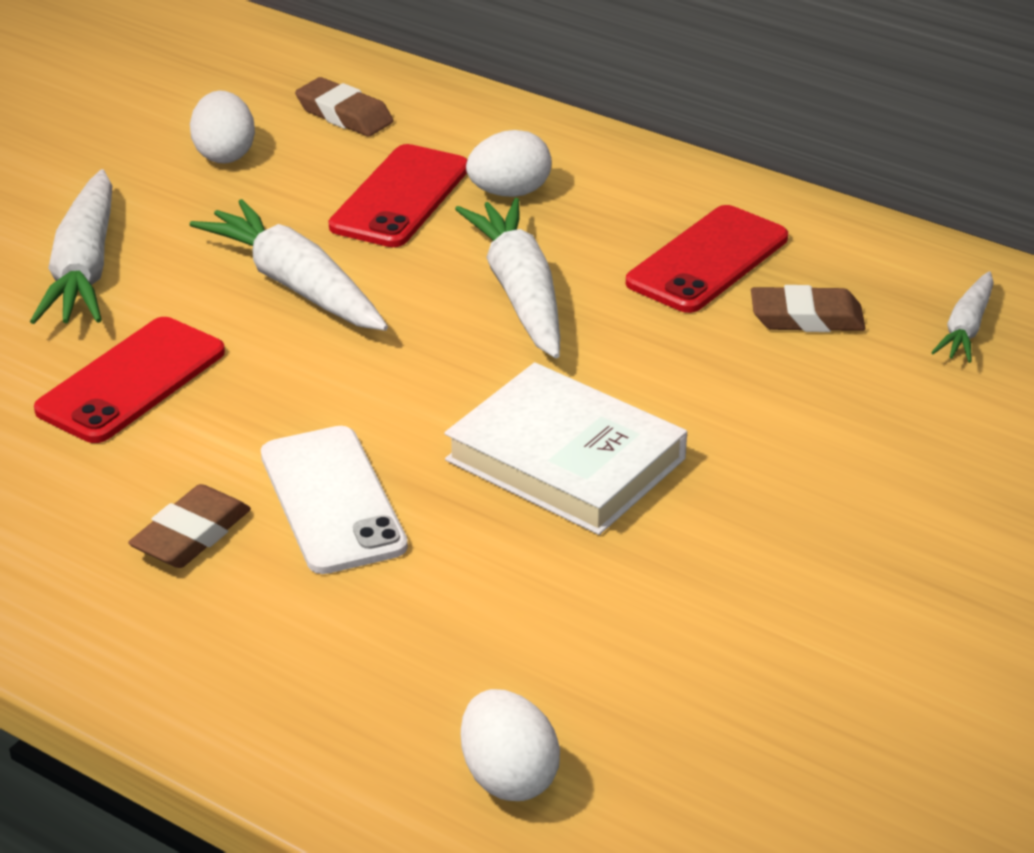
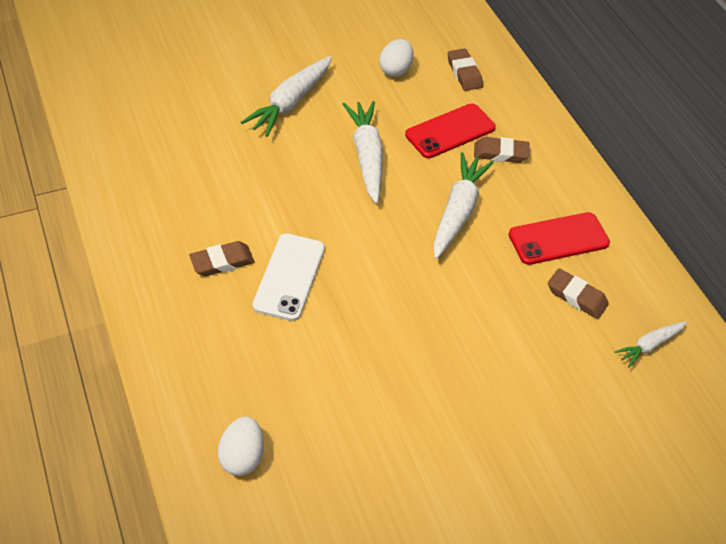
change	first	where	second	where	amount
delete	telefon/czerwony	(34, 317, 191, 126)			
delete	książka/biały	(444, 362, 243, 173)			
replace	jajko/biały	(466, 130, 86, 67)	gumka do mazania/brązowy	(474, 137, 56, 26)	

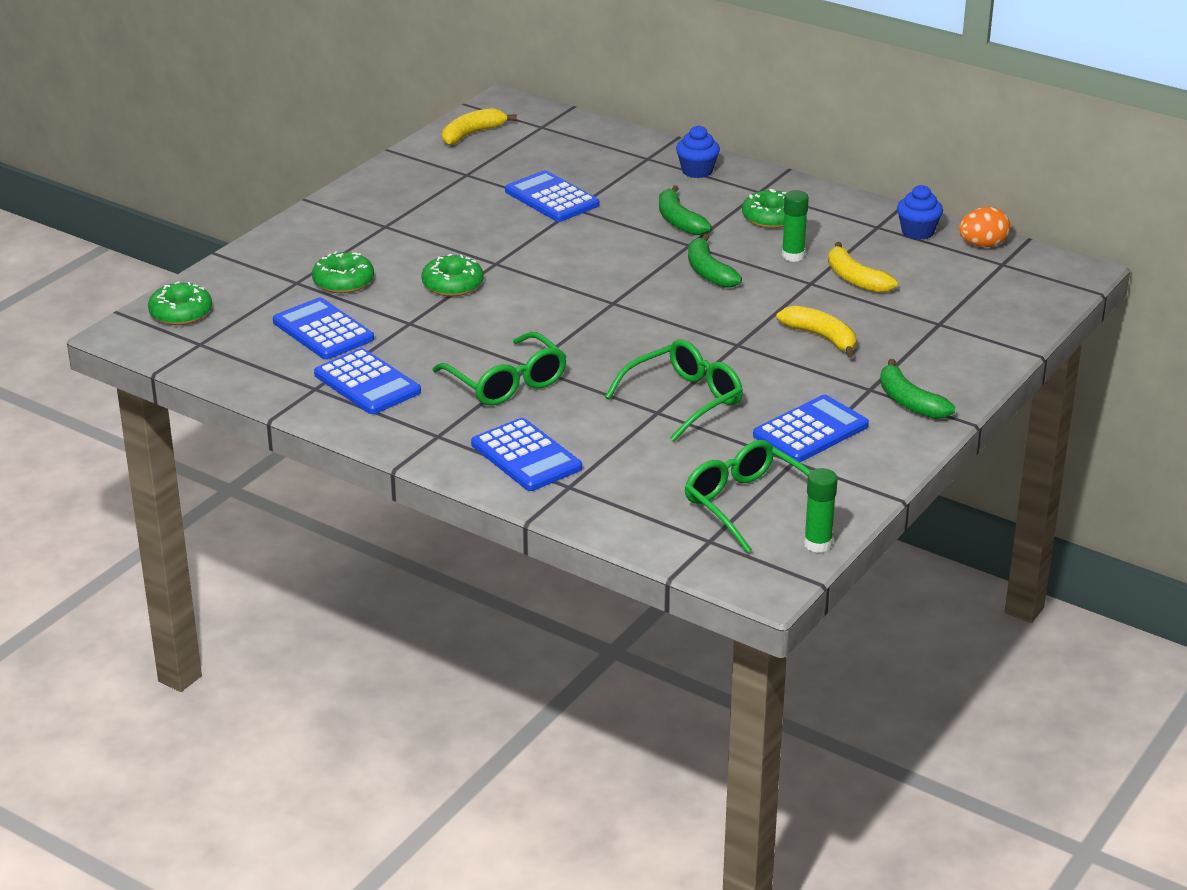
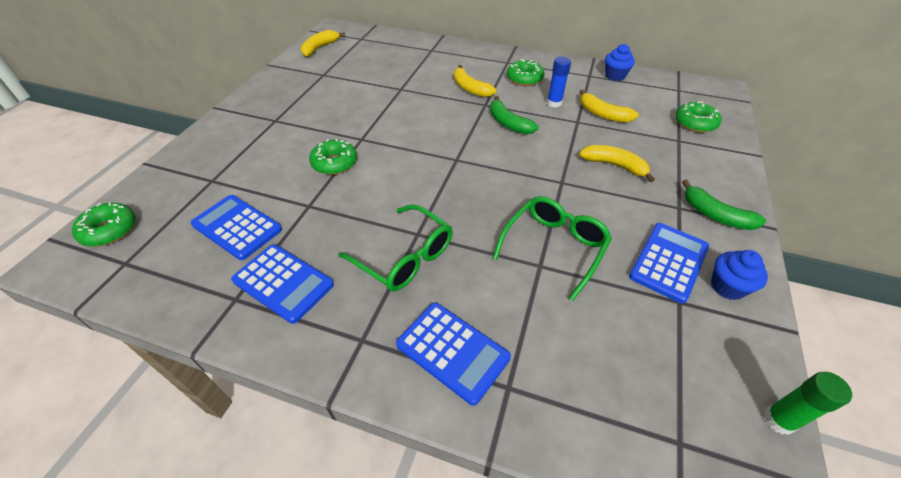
change	first	where	second	where	amount
delete	kalkulator/niebieski	(505, 170, 94, 52)			
delete	okulary/zielony	(684, 440, 127, 113)			
delete	jajko/pomarańczowy	(959, 207, 51, 40)			
move	donut/zielony	(312, 251, 62, 42)		(675, 101, 47, 32)	
move	muffinka/niebieski	(676, 125, 44, 53)		(711, 250, 57, 50)	
recolor	banan/zielony	(659, 185, 53, 50)	banan/żółty	(454, 65, 42, 32)	
recolor	klej w sztyfcie/zielony	(782, 190, 27, 72)	klej w sztyfcie/niebieski	(547, 57, 24, 51)	

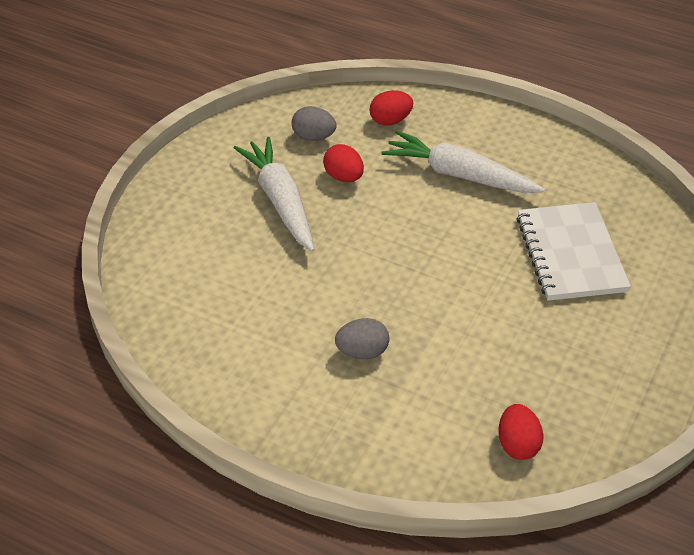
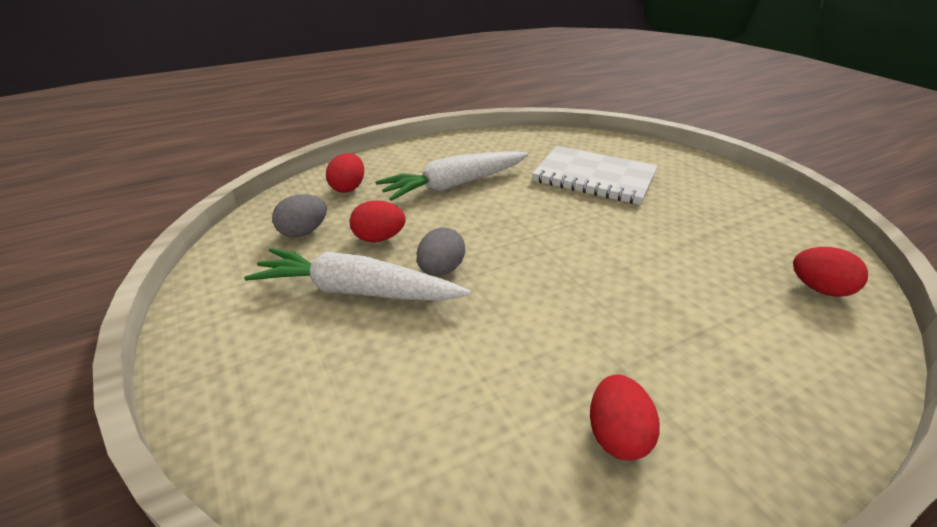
change	first	where	second	where	amount
insert			jajko/czerwony	(590, 374, 70, 87)	
move	jajko/szary	(335, 318, 54, 41)		(417, 227, 48, 49)	

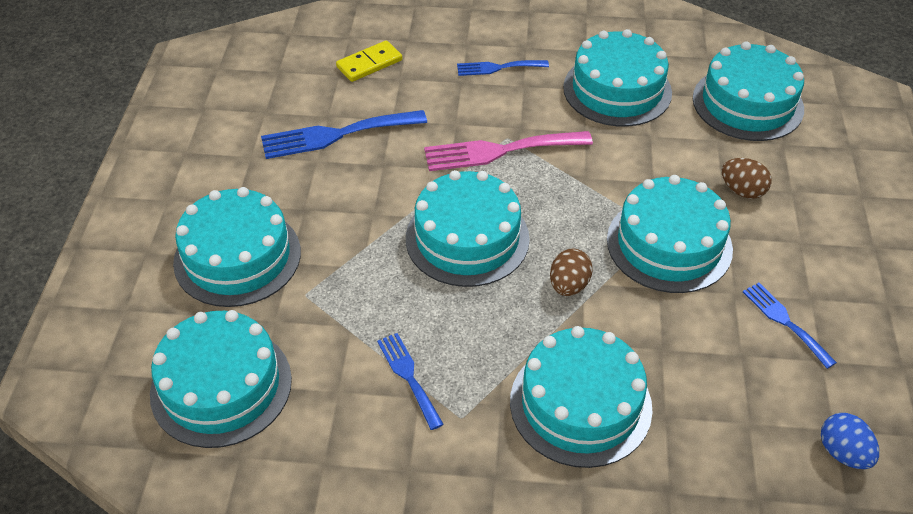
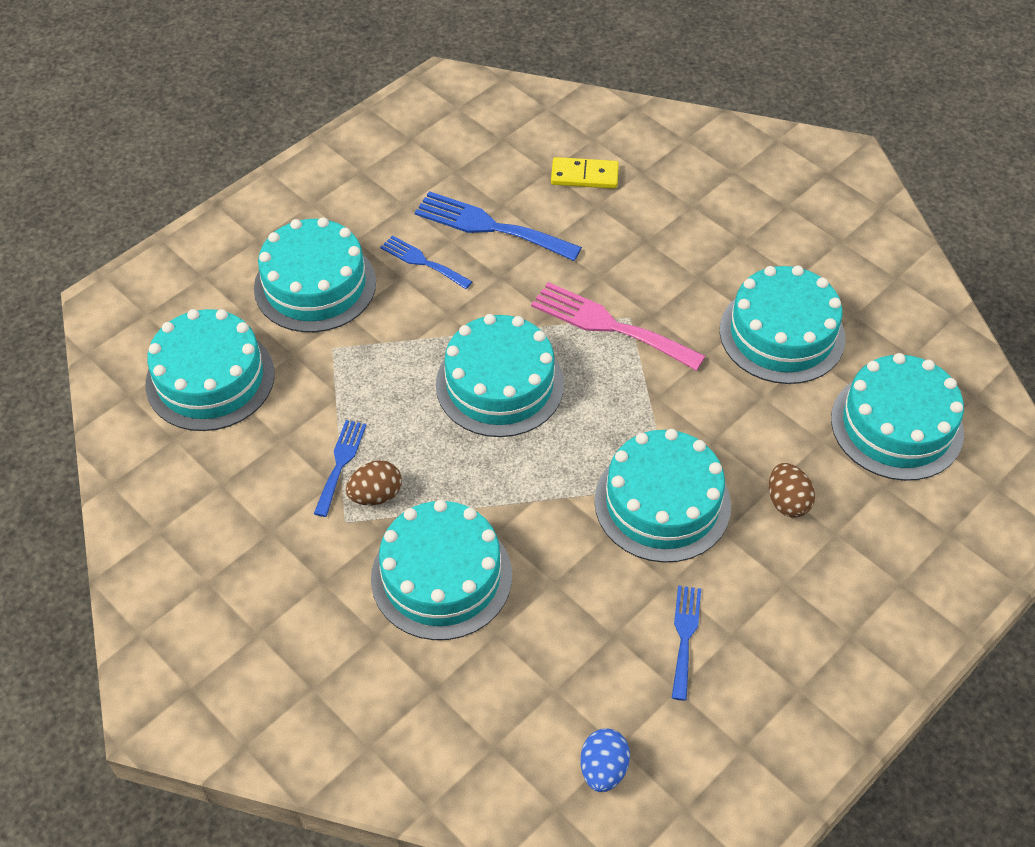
change	first	where	second	where	amount
move	widelec/niebieski	(457, 60, 92, 16)		(380, 235, 92, 54)	
move	jajko/brązowy	(550, 249, 43, 47)		(346, 460, 56, 45)	

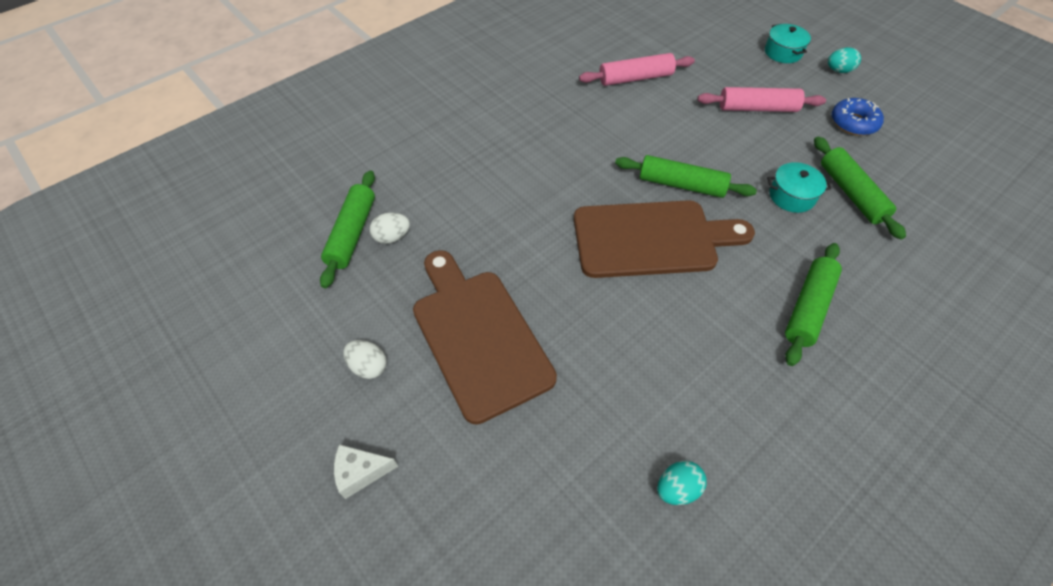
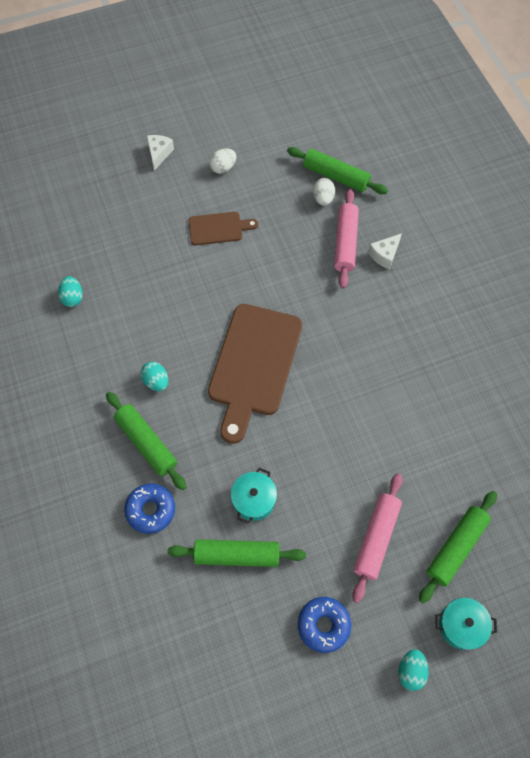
change	first	where	second	where	amount
insert			donut/niebieski	(124, 483, 51, 51)	
insert			jajko/turkusowy	(141, 362, 27, 29)	
insert			ser/biały	(368, 233, 34, 37)	
move	wałek do ciasta/różowy	(579, 53, 116, 33)		(334, 189, 25, 99)	
move	wałek do ciasta/zielony	(615, 155, 142, 43)		(419, 491, 78, 112)	
resize	deska do krojenia/brązowy	(413, 250, 144, 175)		(189, 212, 69, 33)	x0.51

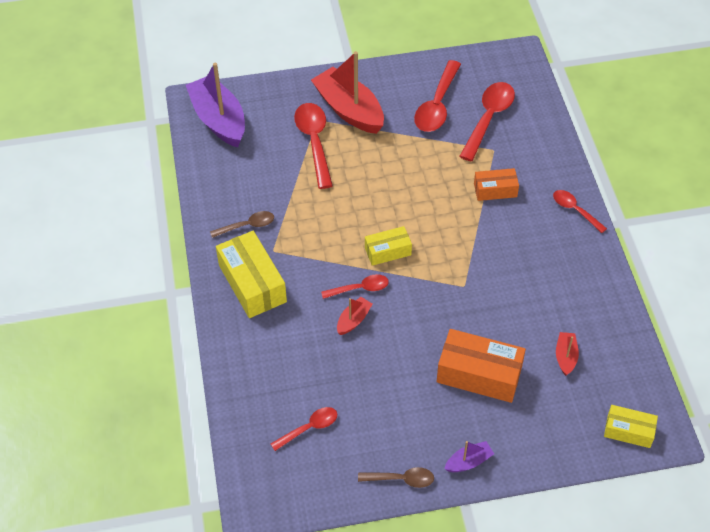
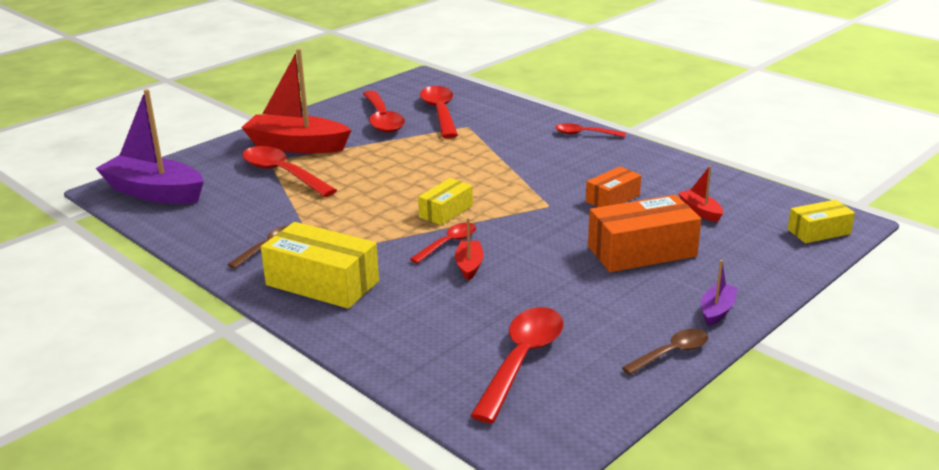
change	first	where	second	where	amount
move	pudełko/pomarańczowy	(474, 168, 45, 33)		(586, 166, 55, 41)	
resize	łyżka/czerwony	(271, 407, 66, 44)		(470, 307, 93, 116)	x1.74

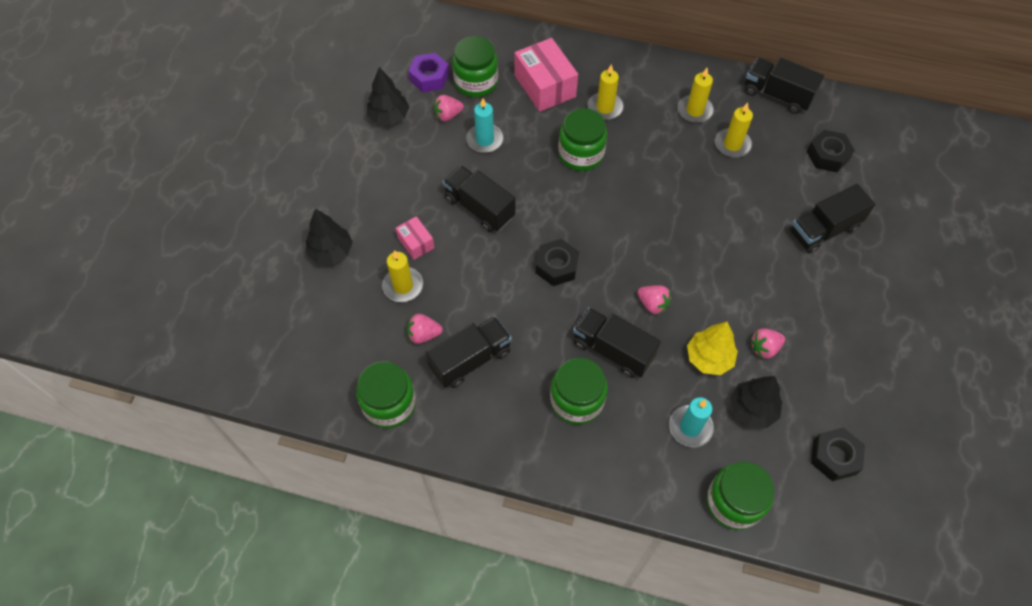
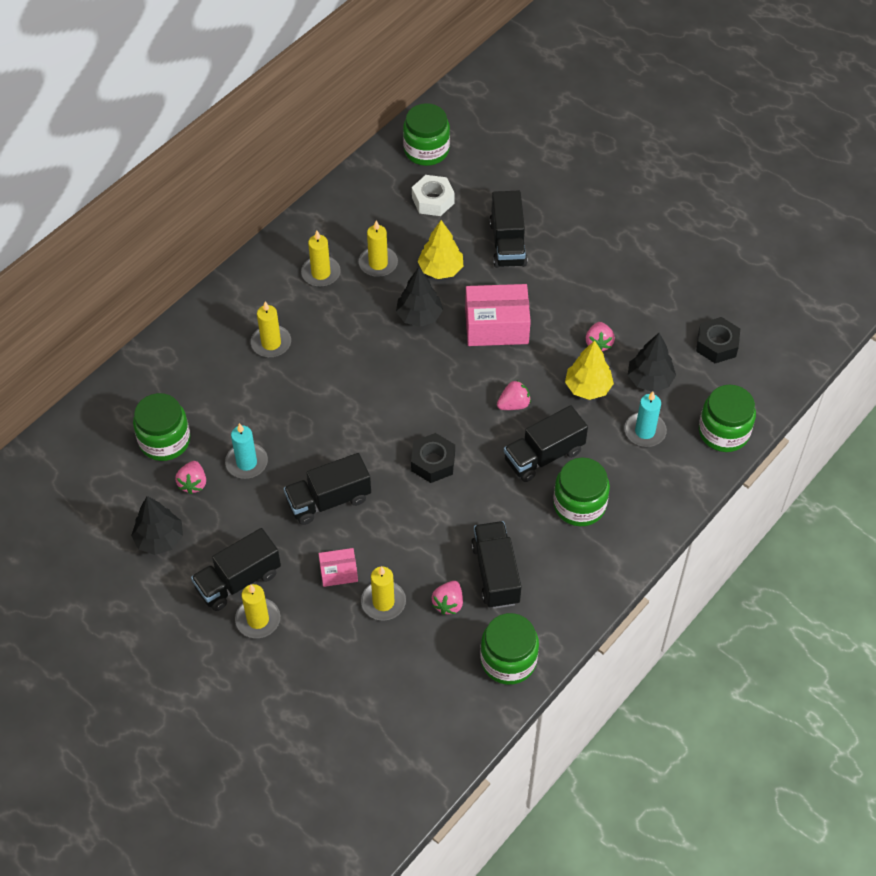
change	first	where	second	where	amount
delete	nakrętka/fioletowy	(408, 53, 41, 39)			
insert			świeca/żółty	(235, 584, 45, 54)	
insert			drzewko/żółty	(418, 220, 45, 59)	
move	drzewko/czarny	(306, 209, 47, 56)		(396, 267, 47, 60)	
move	pudełko/różowy	(515, 38, 63, 74)		(465, 284, 66, 62)	
move	słoik/zielony	(558, 108, 49, 63)		(403, 103, 47, 63)	
move	ciężarówka/czarny	(745, 58, 79, 56)		(191, 528, 90, 83)	
recolor	nakrętka/czarny	(807, 130, 48, 42)	nakrętka/biały	(412, 175, 43, 41)	

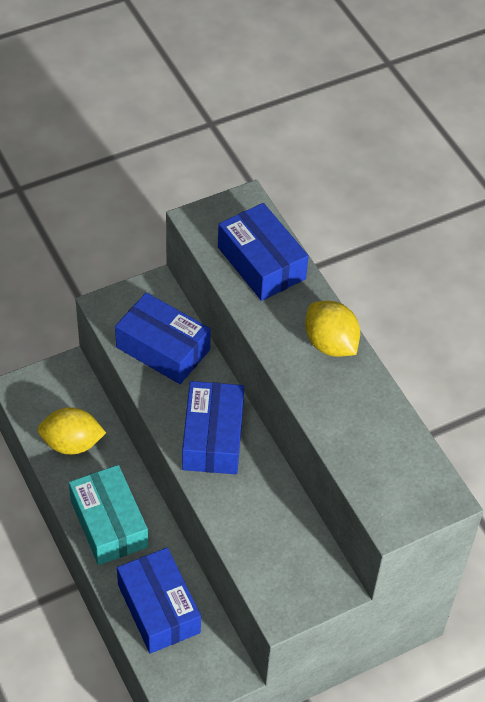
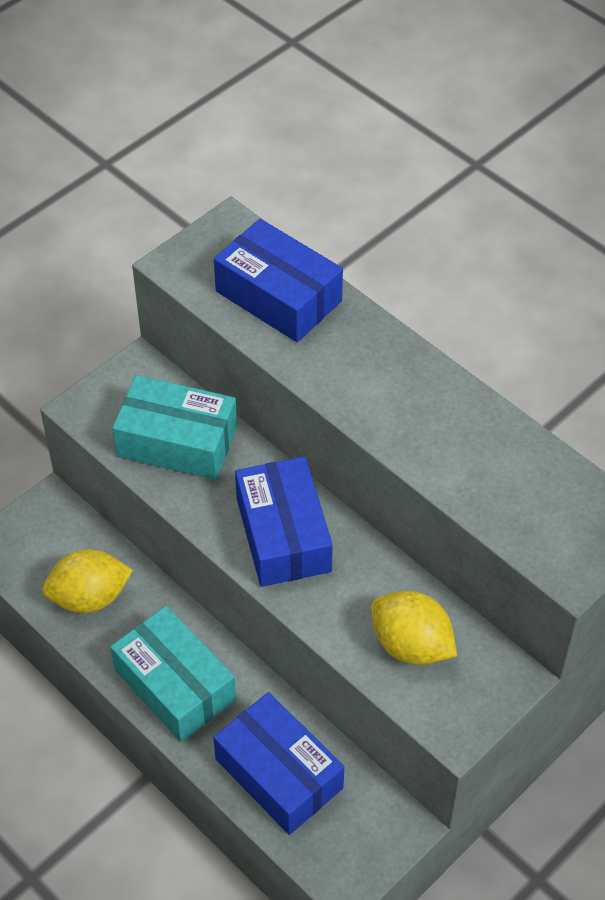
change	first	where	second	where	amount
move	cytryna/żółty	(305, 301, 55, 56)		(371, 591, 86, 74)	
recolor	pudełko/niebieski	(115, 292, 96, 92)	pudełko/turkusowy	(112, 375, 125, 105)	

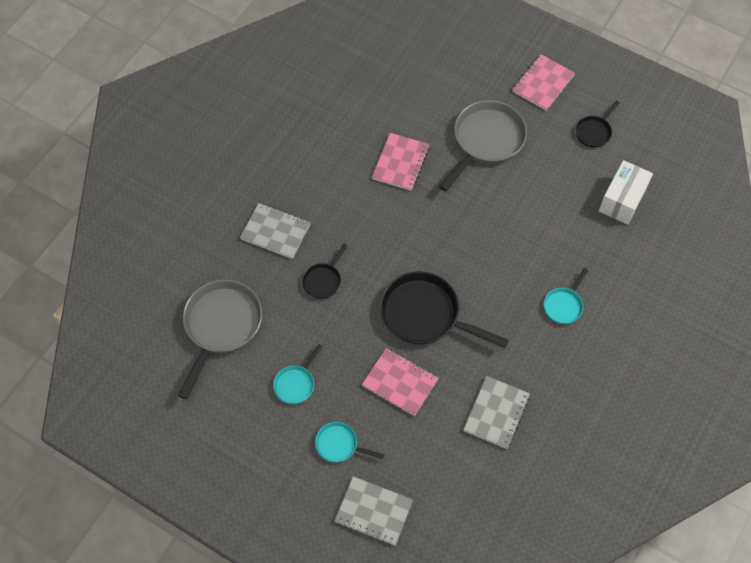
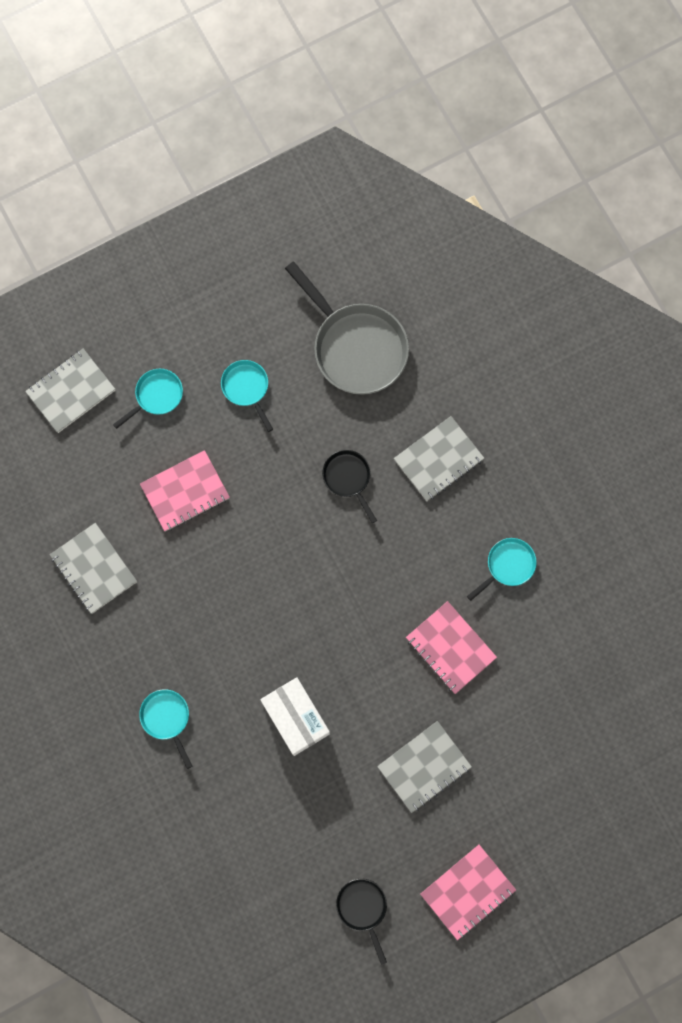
change	first	where	second	where	amount
delete	patelnia/czarny	(380, 272, 129, 76)			
insert			patelnia/turkusowy	(467, 538, 70, 63)	
move	pudełko/biały	(599, 160, 54, 65)		(260, 677, 70, 79)	
replace	patelnia/szary	(439, 100, 88, 91)	zeszyt/szary	(377, 721, 95, 92)	
rotate	zeszyt/różowy	(512, 54, 63, 56)		(420, 845, 96, 95)	75 degrees clockwise

